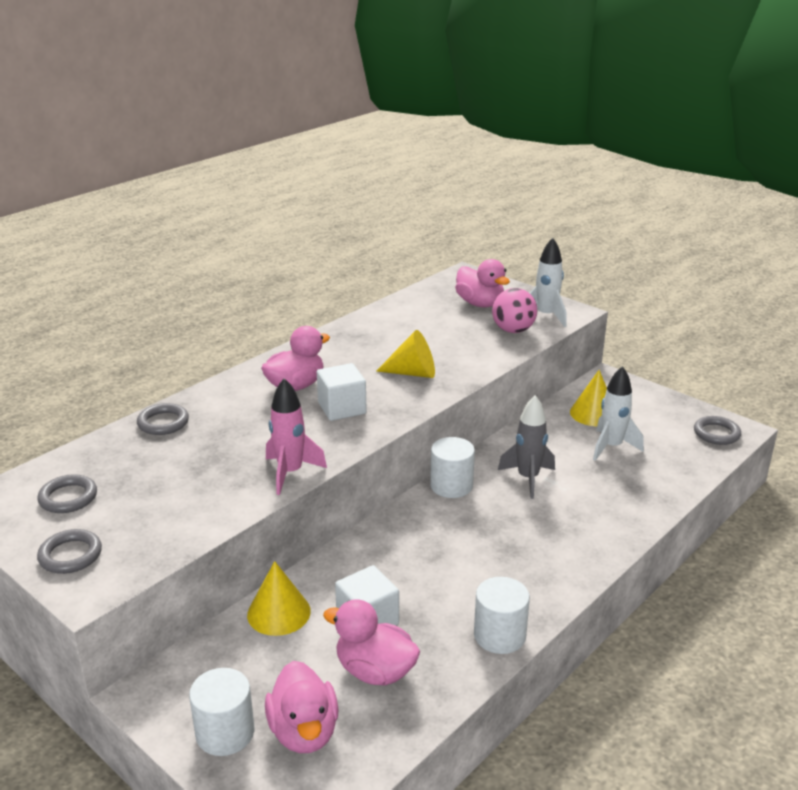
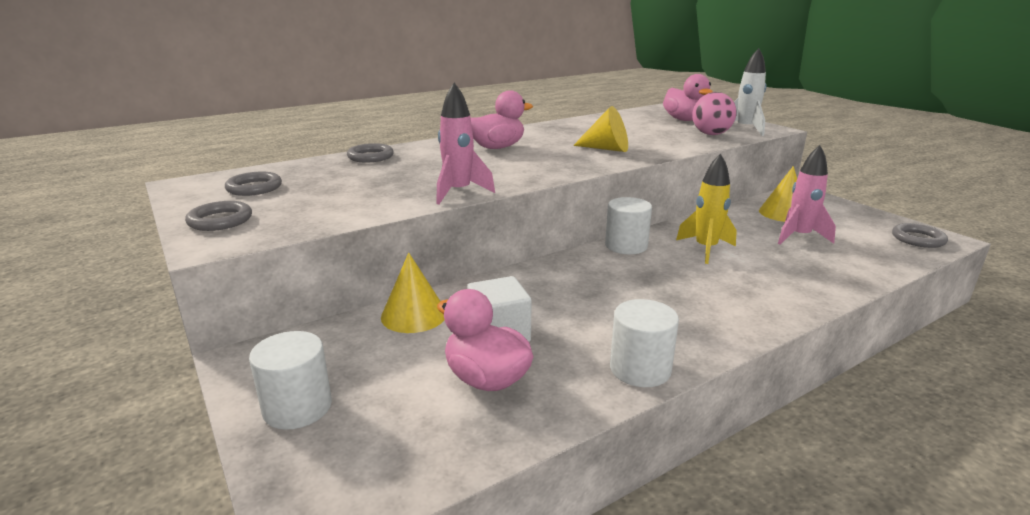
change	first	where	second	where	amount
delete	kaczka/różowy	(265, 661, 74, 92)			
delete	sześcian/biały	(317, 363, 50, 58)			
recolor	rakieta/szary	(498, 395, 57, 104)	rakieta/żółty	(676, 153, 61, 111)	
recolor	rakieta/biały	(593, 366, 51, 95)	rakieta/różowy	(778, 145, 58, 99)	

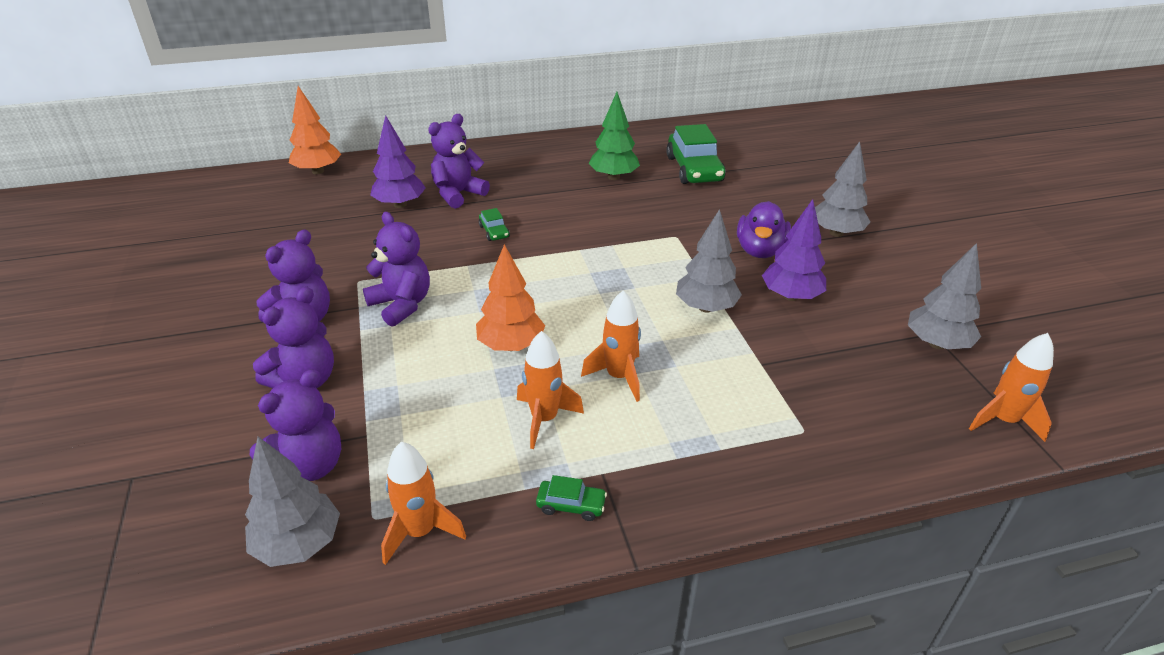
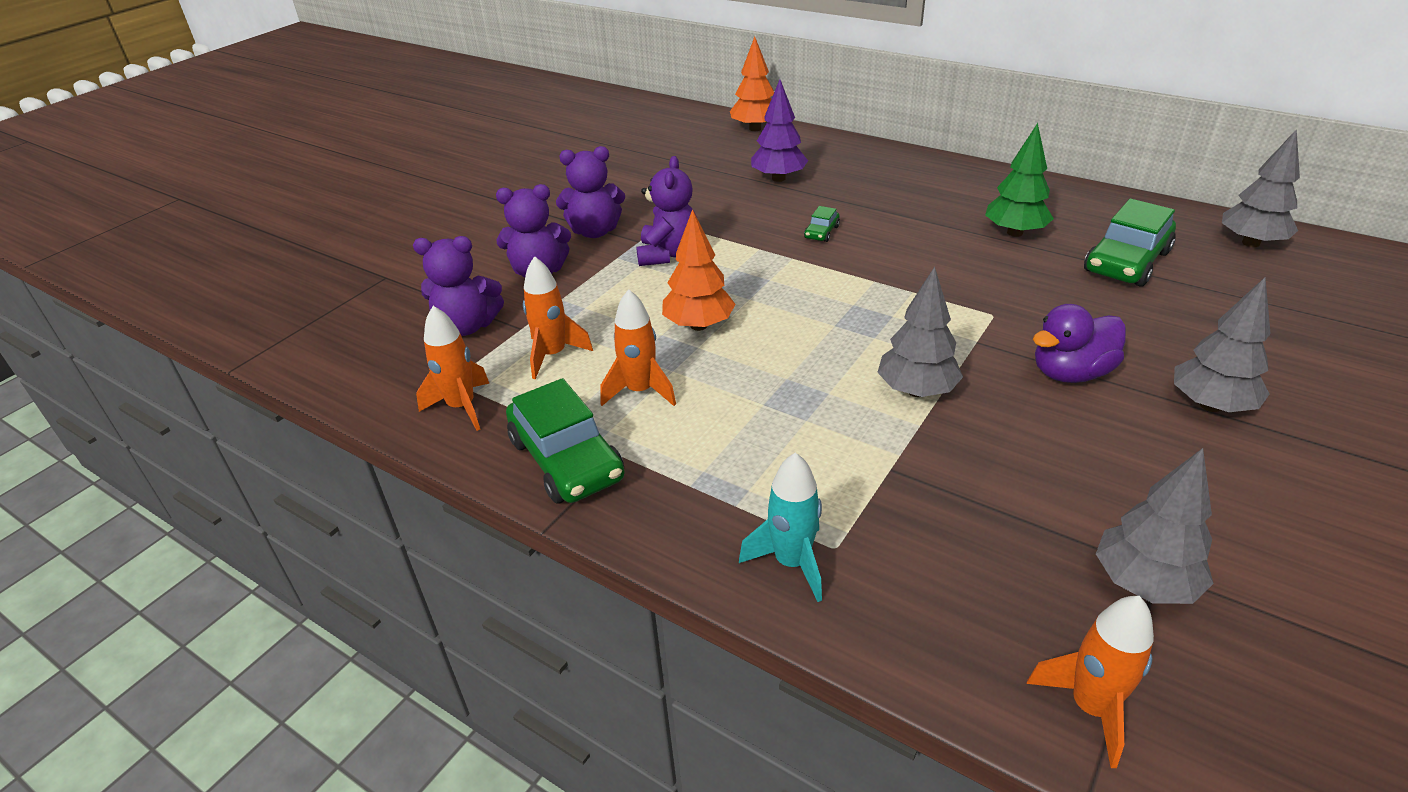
change	first	where	second	where	amount
delete	miś/fioletowy	(428, 114, 62, 95)			
delete	drzewko/fioletowy	(762, 199, 64, 102)			
insert			rakieta/turkusowy	(739, 452, 83, 150)	
move	drzewko/szary	(245, 437, 95, 130)		(1222, 129, 78, 118)	
move	rakieta/pomarańczowy	(581, 290, 60, 112)		(523, 256, 70, 123)	
resize	samochód/zielony	(536, 475, 71, 46)		(506, 378, 119, 125)	x2.19

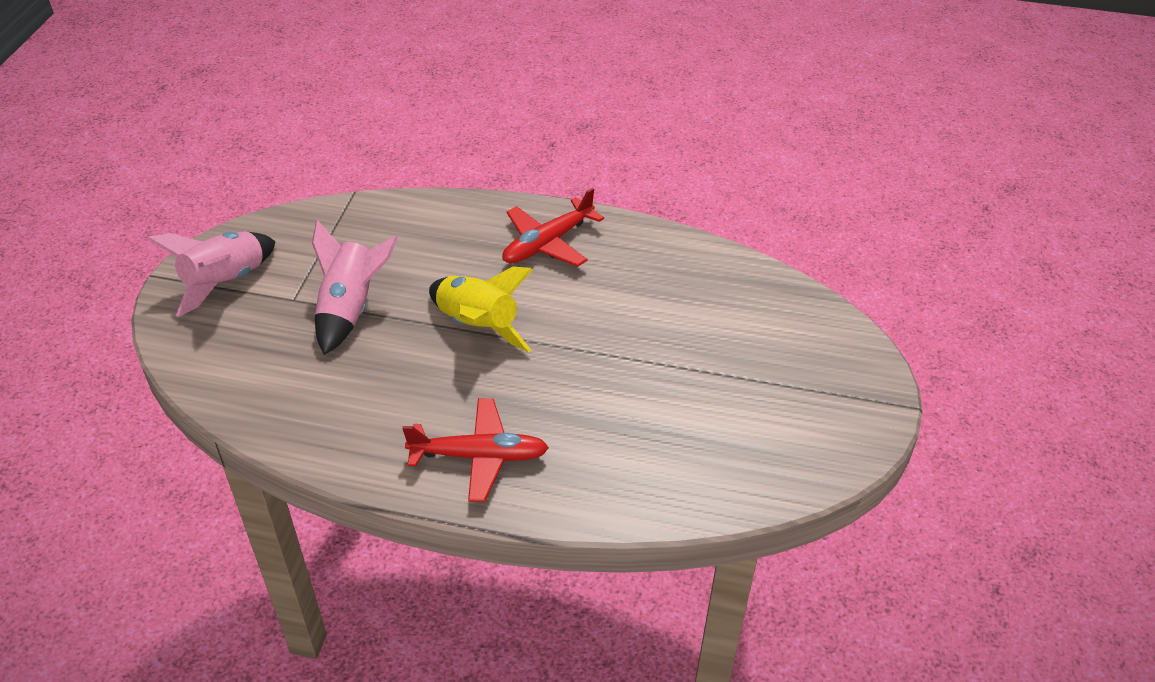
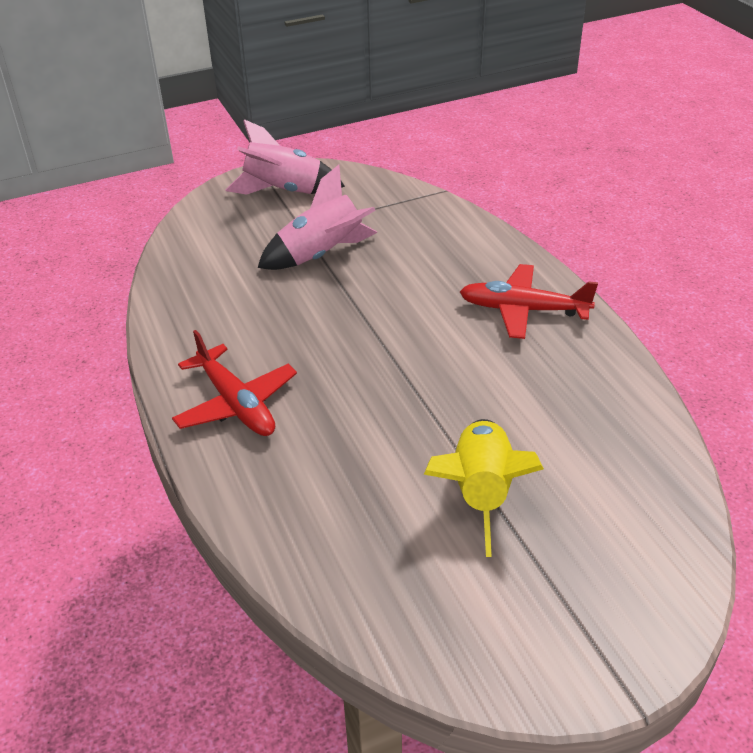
change	first	where	second	where	amount
move	rakieta/żółty	(429, 266, 105, 86)		(424, 419, 120, 138)	

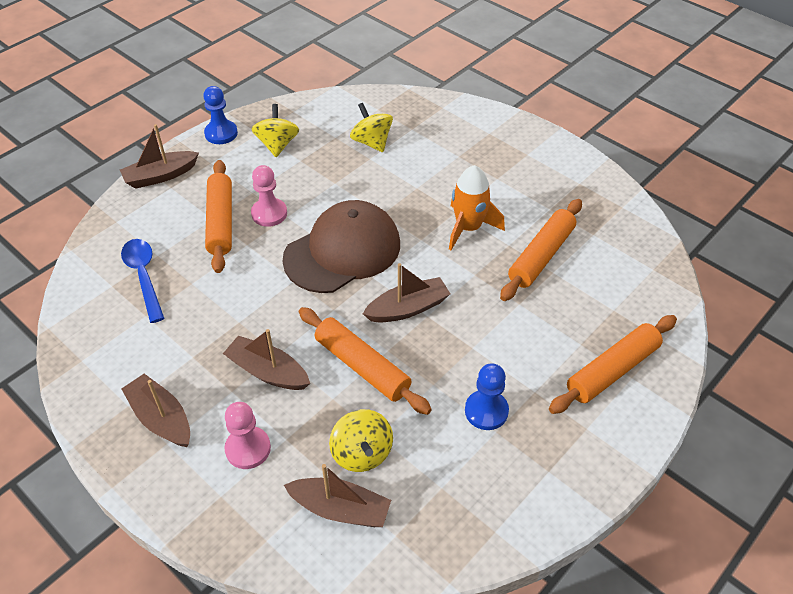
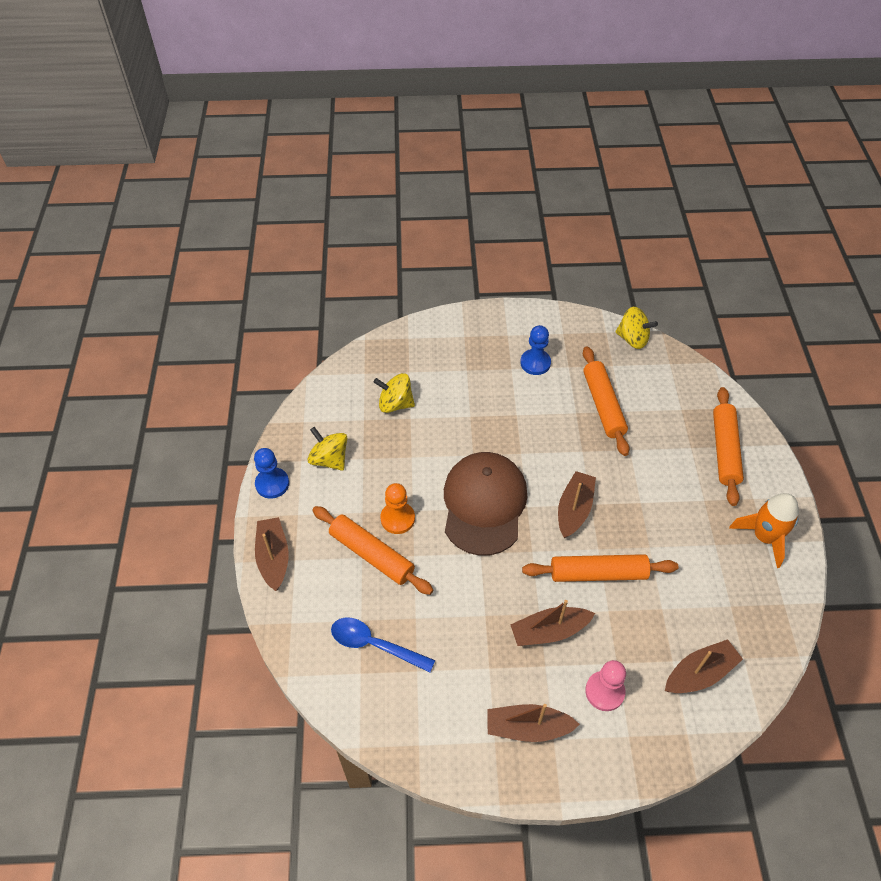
change	first	where	second	where	amount
move	bączek/żółty	(329, 409, 64, 63)		(615, 307, 43, 42)	
move	rakieta/pomarańczowy	(449, 165, 56, 85)		(729, 493, 70, 75)	
move	pionek/niebieski	(465, 364, 44, 66)		(520, 325, 31, 50)	
recolor	pionek/różowy	(251, 165, 36, 62)	pionek/pomarańczowy	(380, 483, 35, 51)	
rotate	łódka/brązowy	(120, 124, 79, 65)		(255, 517, 33, 74)	150 degrees clockwise

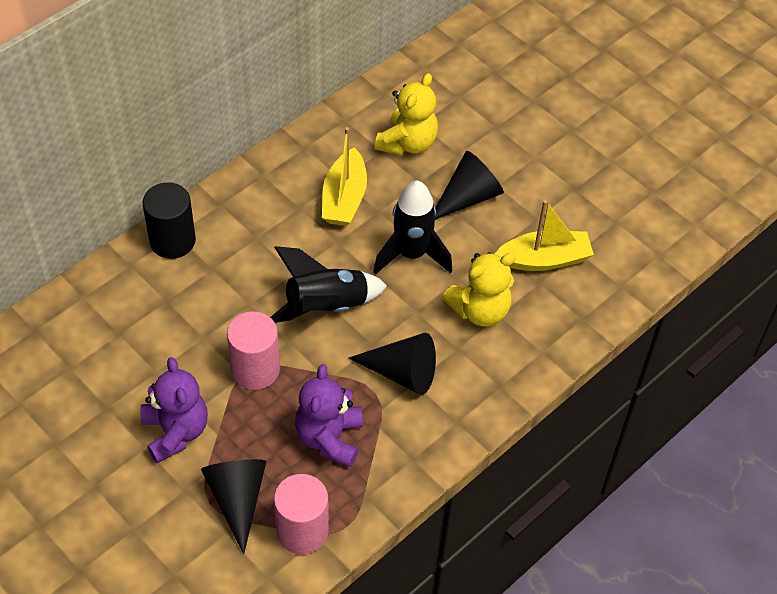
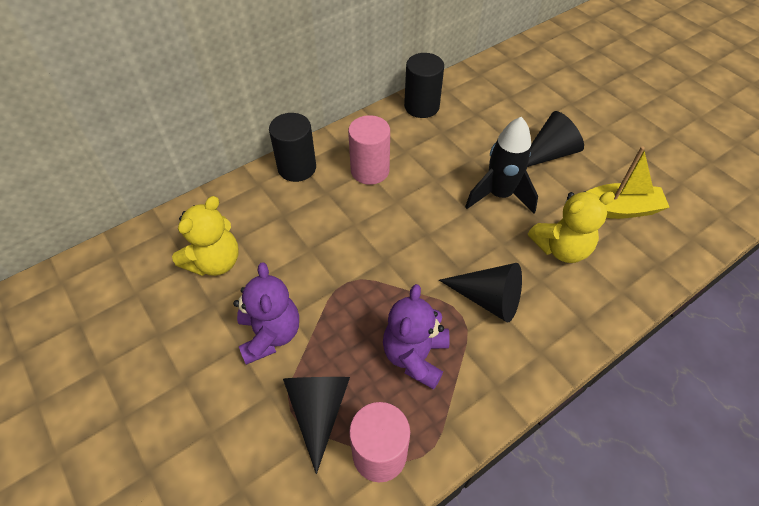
change	first	where	second	where	amount
delete	rakieta/czarny	(270, 246, 117, 77)			
delete	łódka/żółty	(322, 127, 45, 99)			
insert			walec/czarny	(404, 53, 40, 65)	
move	walec/różowy	(227, 311, 53, 79)		(348, 115, 42, 70)	
move	miś/żółty	(375, 73, 63, 83)		(172, 196, 67, 80)	

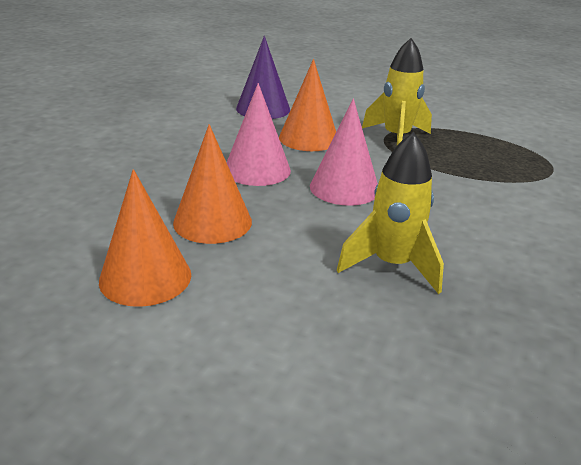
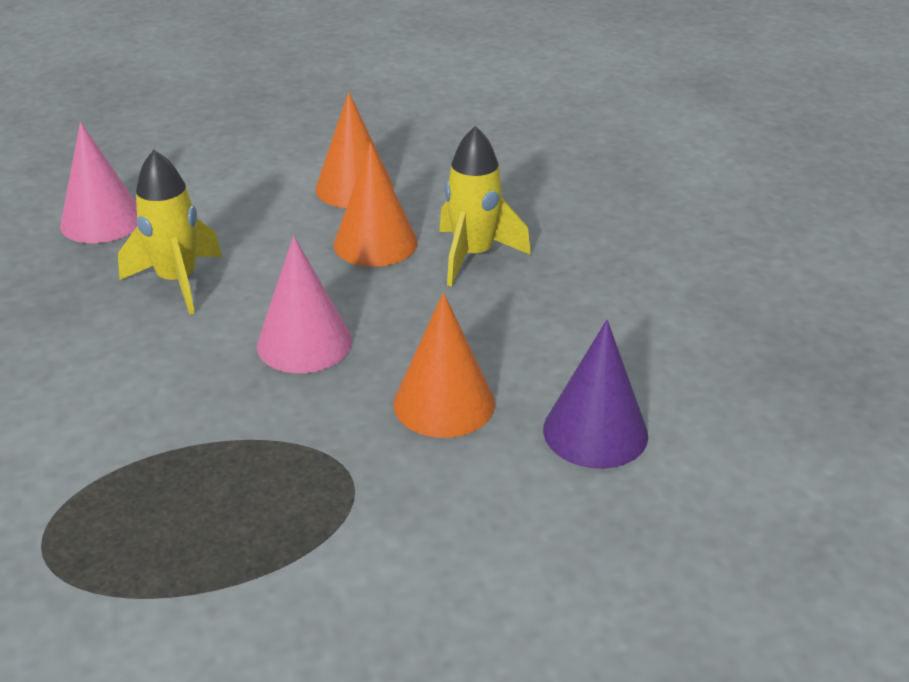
change	first	where	second	where	amount
move	stożek/różowy	(227, 83, 64, 103)		(60, 122, 77, 121)	
move	rakieta/żółty	(362, 38, 70, 107)		(439, 126, 92, 160)	

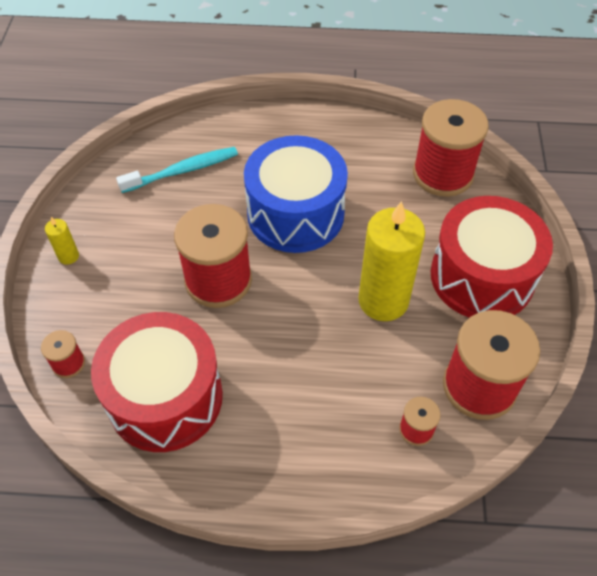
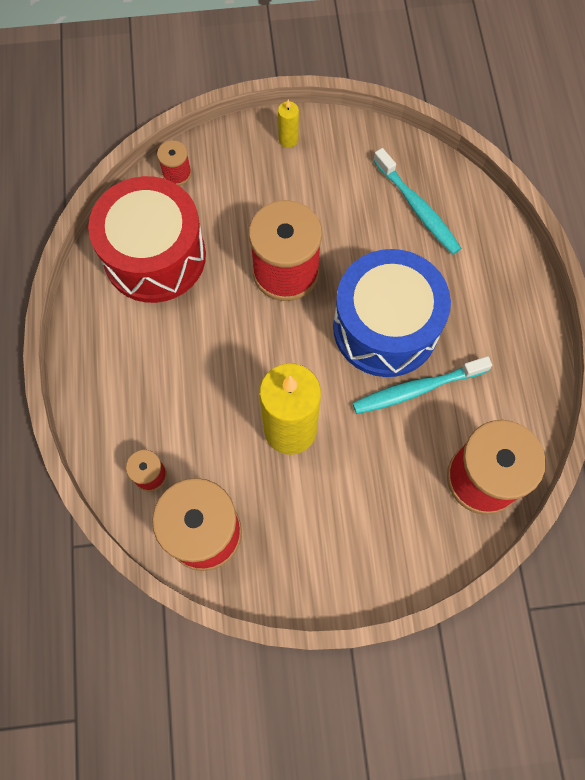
change	first	where	second	where	amount
delete	bęben/czerwony	(431, 196, 122, 122)			
insert			szczoteczka do zębów/turkusowy	(353, 356, 139, 58)	

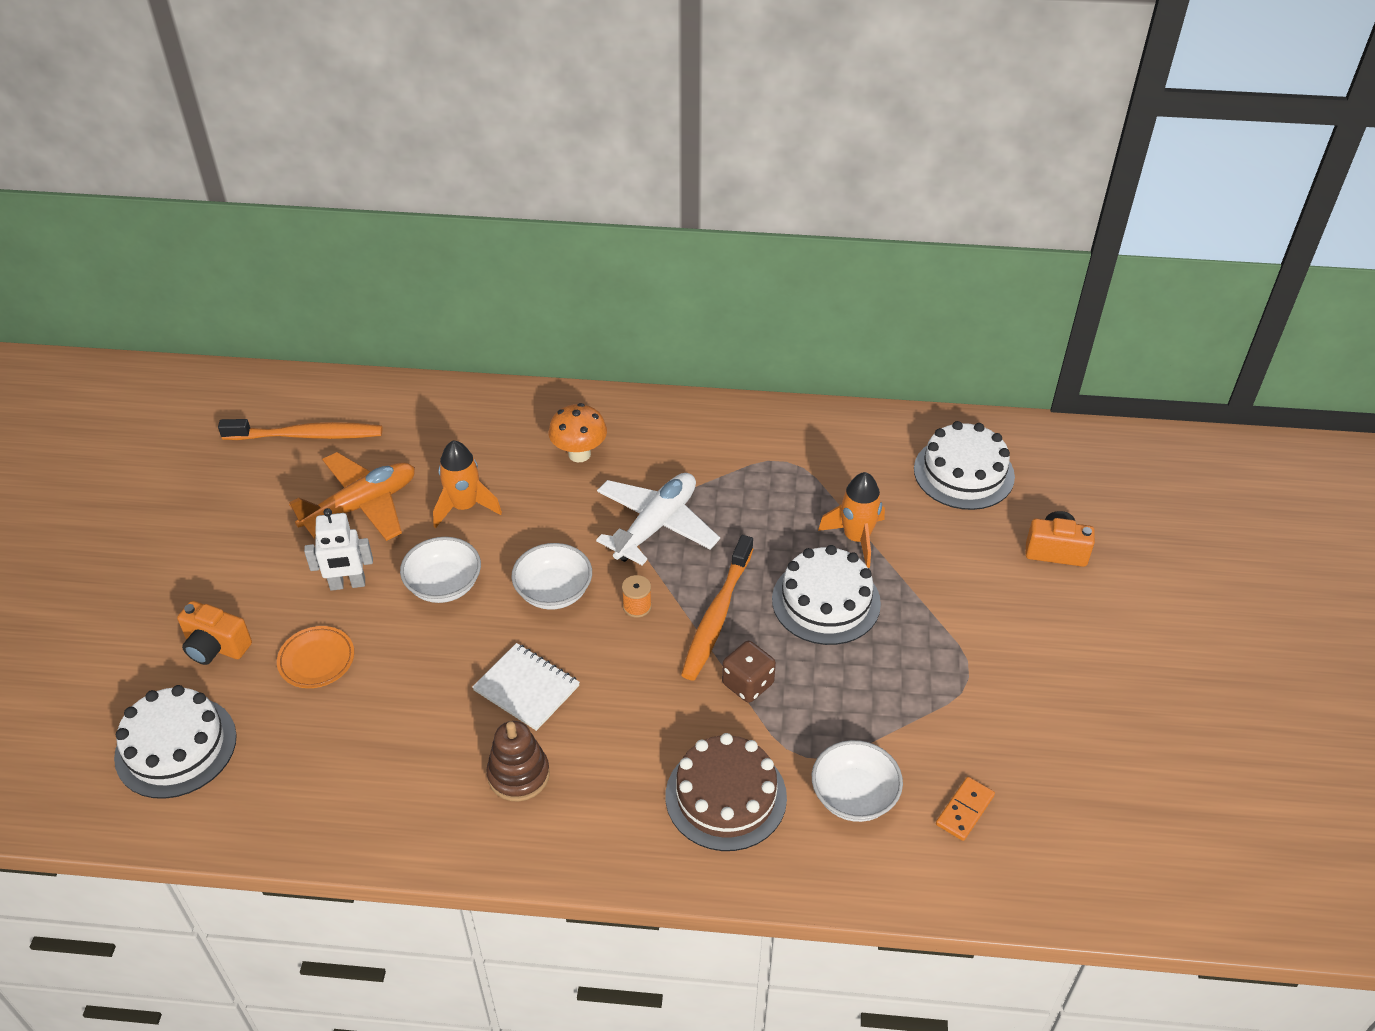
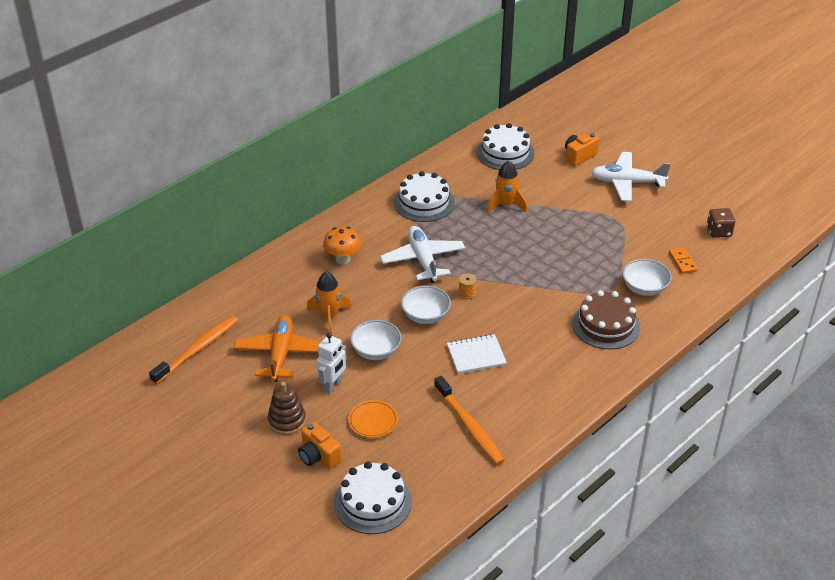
change	first	where	second	where	amount
insert			samolot/biały	(591, 152, 80, 50)	
move	zabawka nakładanka/brązowy	(486, 721, 64, 80)		(268, 382, 38, 53)	
move	szczoteczka do zębów/pomarańczowy	(681, 535, 72, 145)		(434, 376, 71, 89)	
move	kostka do gry/brązowy	(722, 641, 54, 62)		(707, 208, 28, 30)	
move	tort/biały	(772, 545, 109, 100)		(394, 171, 61, 51)	
rotate	aparat fotograficzny/pomarańczowy	(177, 601, 75, 64)		(298, 422, 44, 47)	75 degrees clockwise

